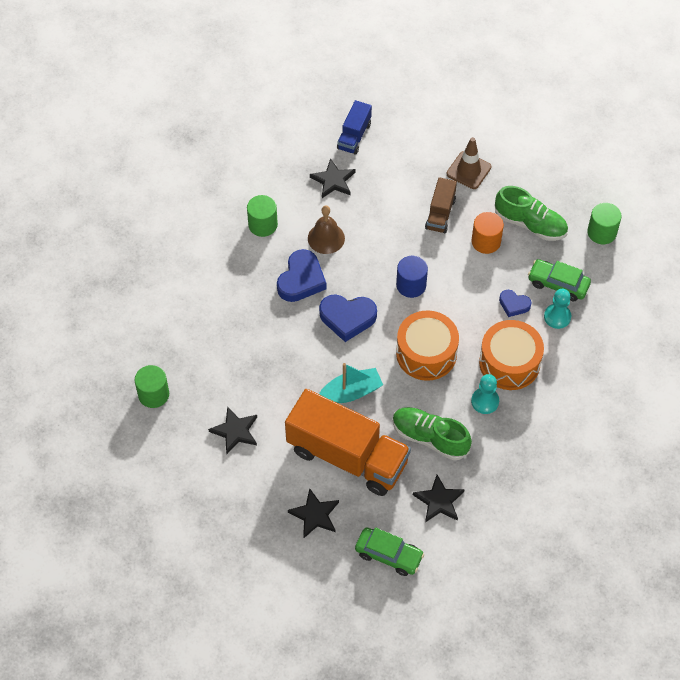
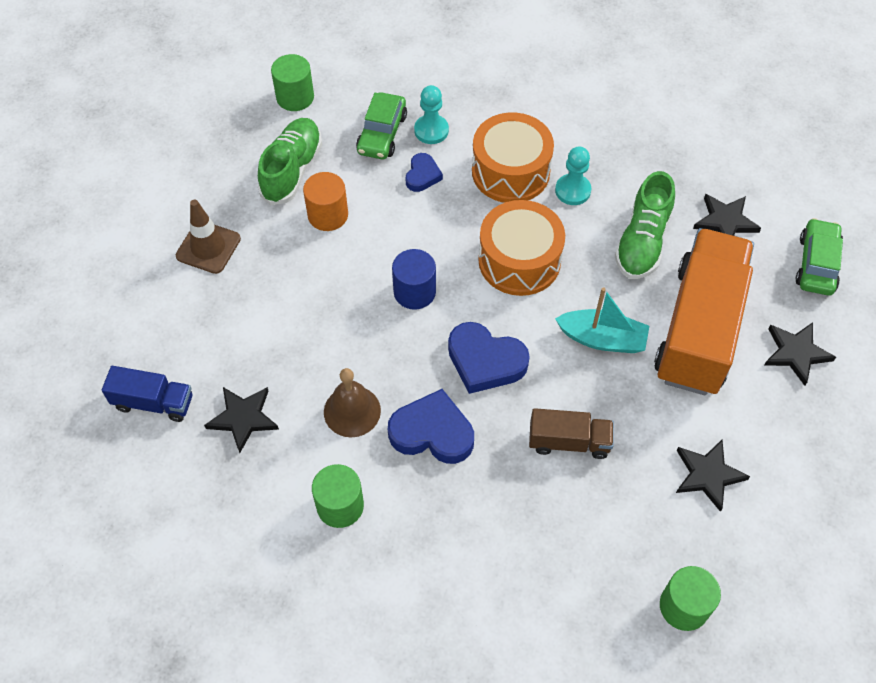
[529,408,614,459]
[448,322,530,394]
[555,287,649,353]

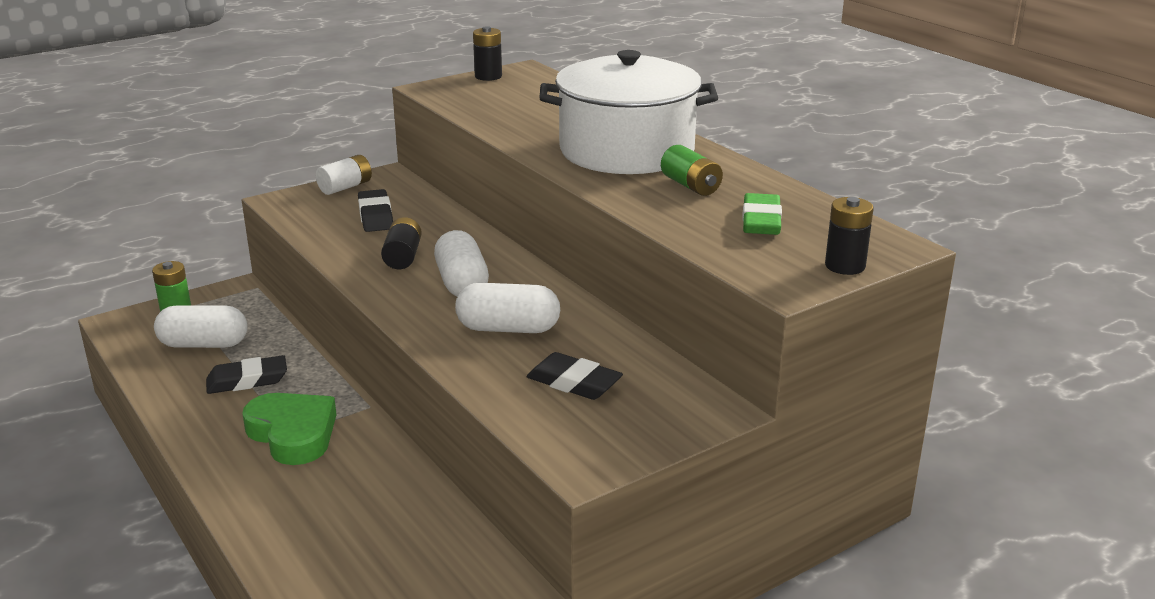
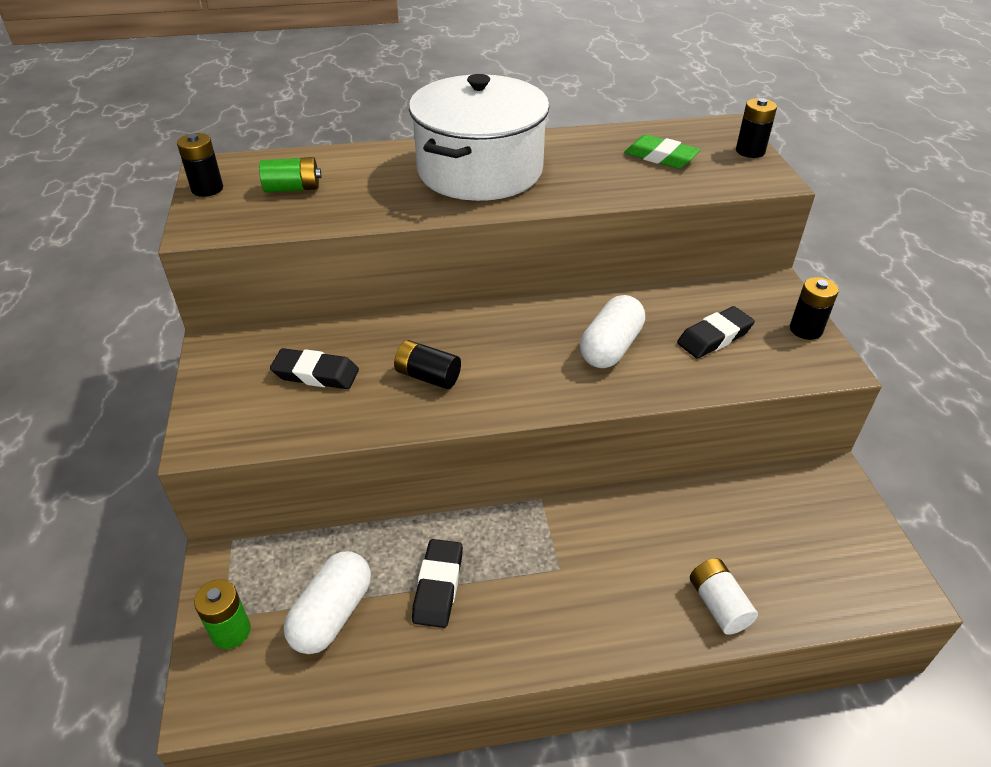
[242,393,337,465] (first image)
[434,230,489,297] (first image)
[790,277,839,340]
[690,558,758,635]
[259,157,321,193]

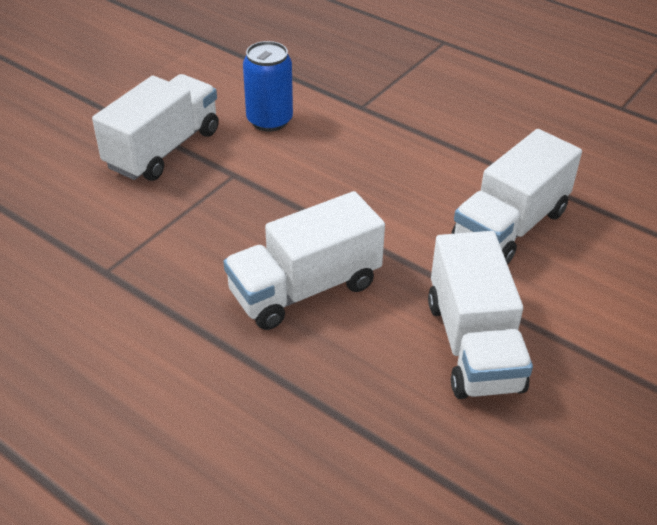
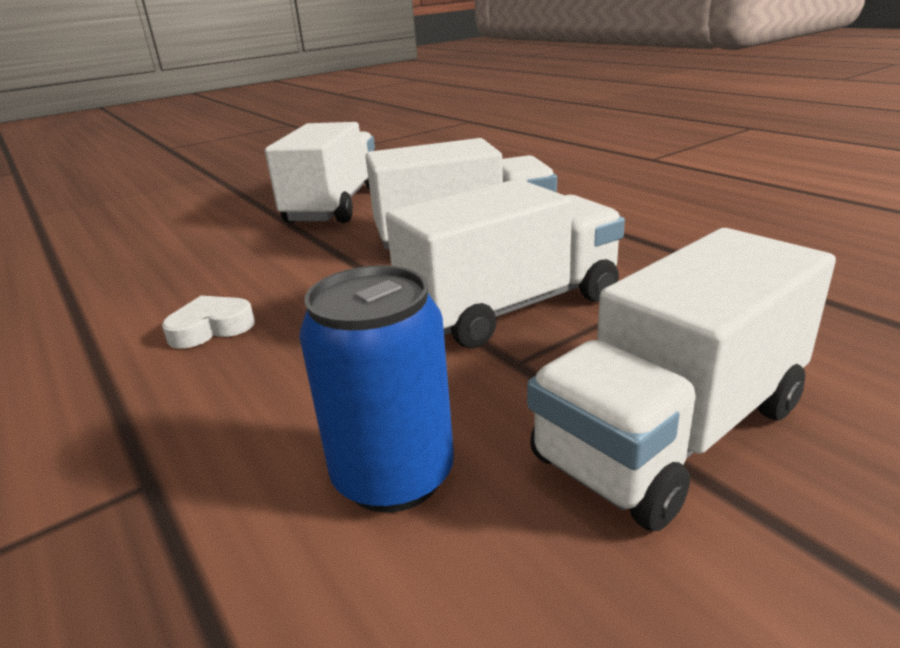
[162,296,255,349]
[385,179,625,348]

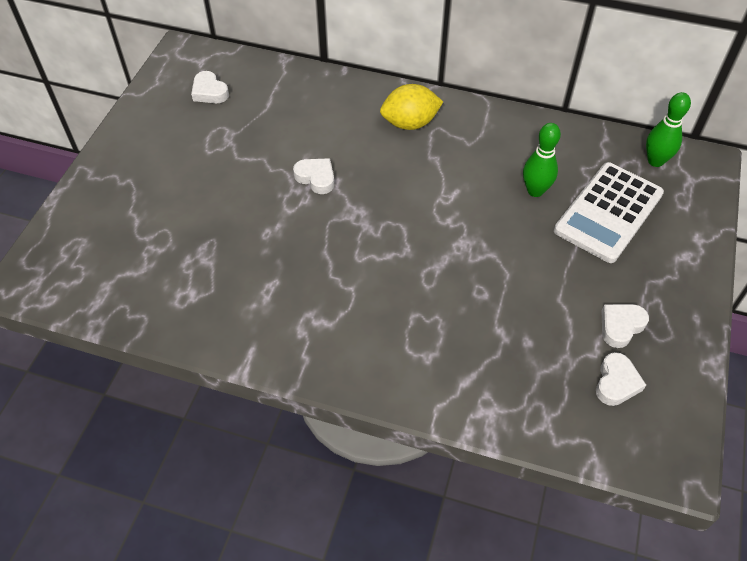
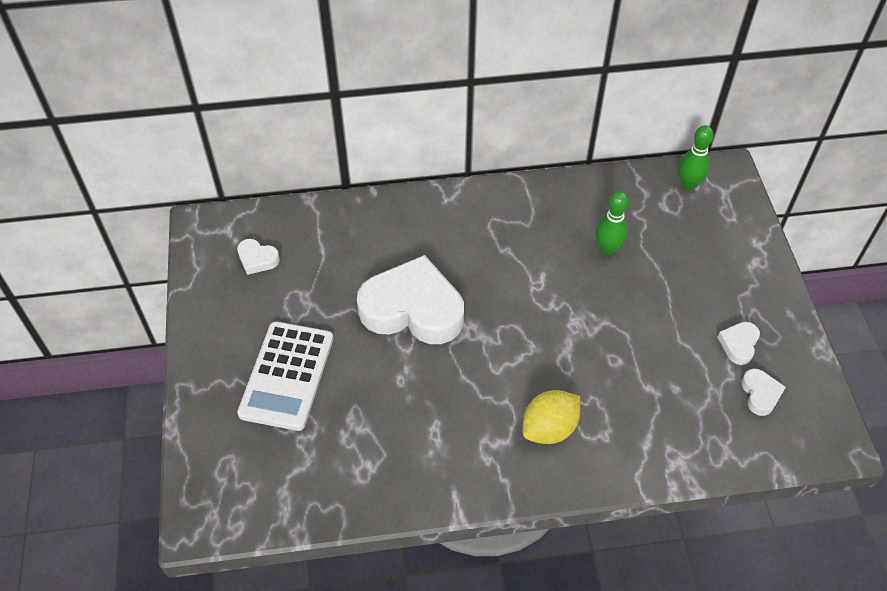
[523,390,580,444]
[237,321,333,431]
[357,255,464,344]

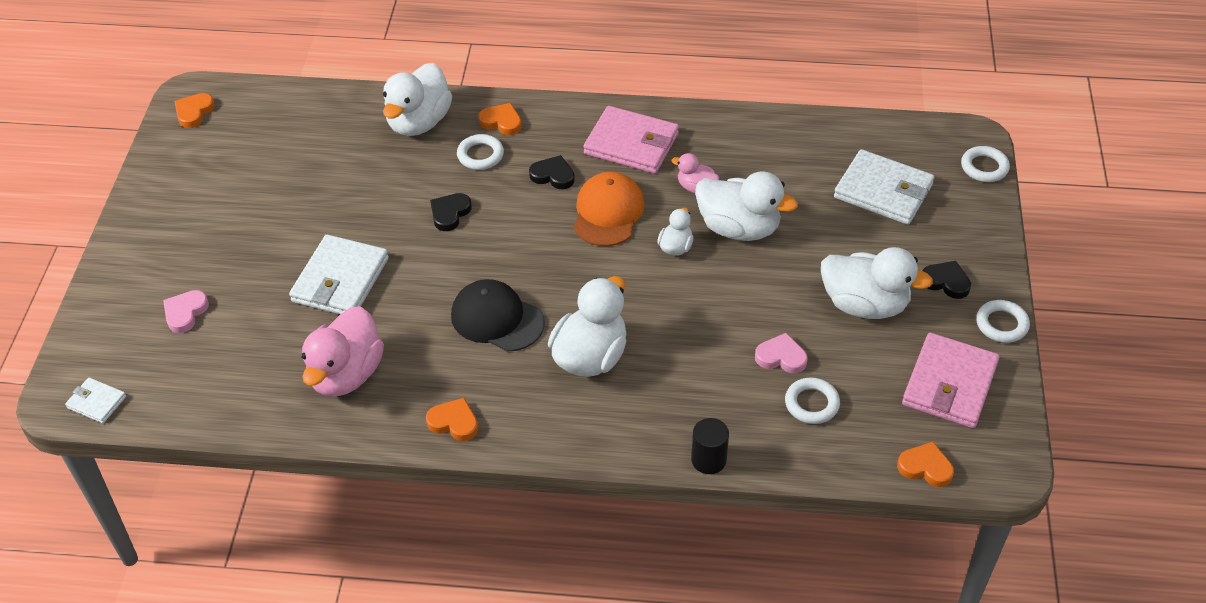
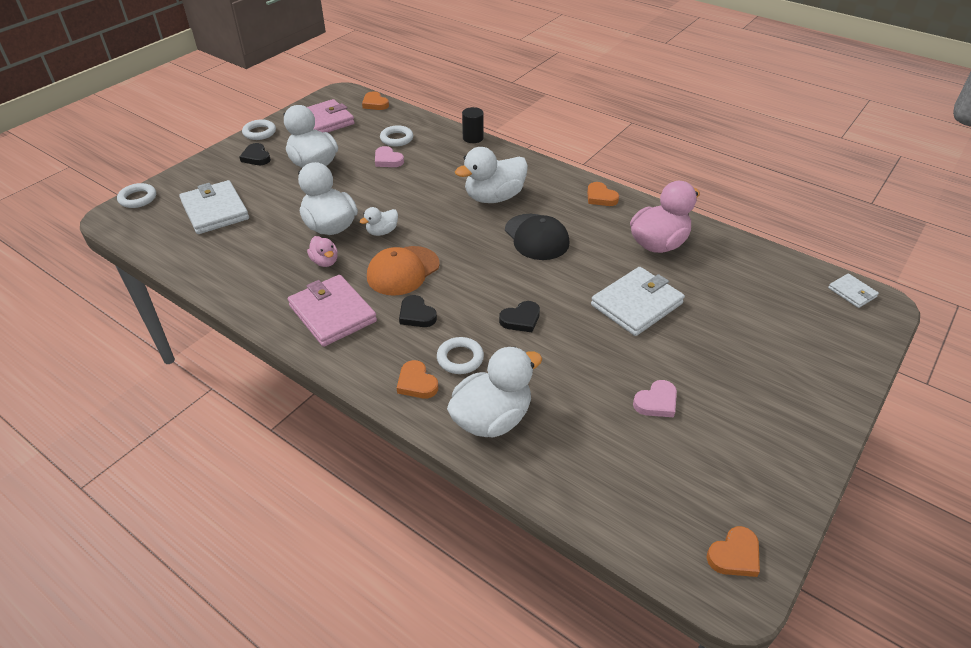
[633,380,677,417]

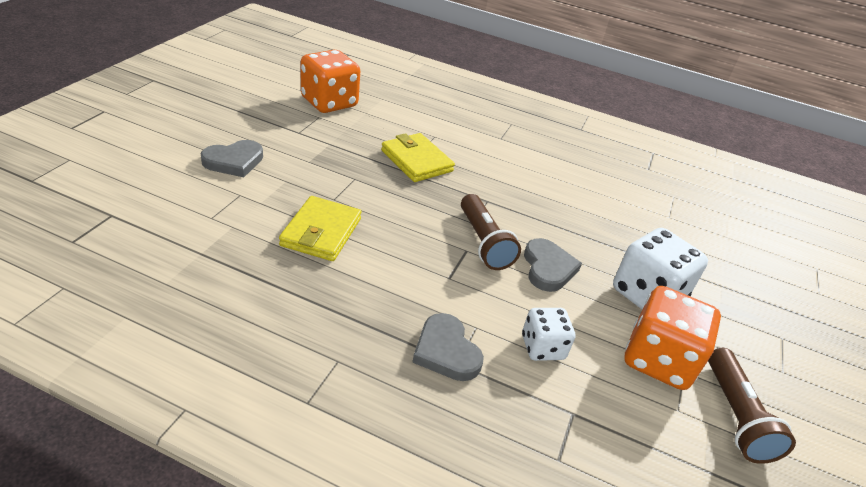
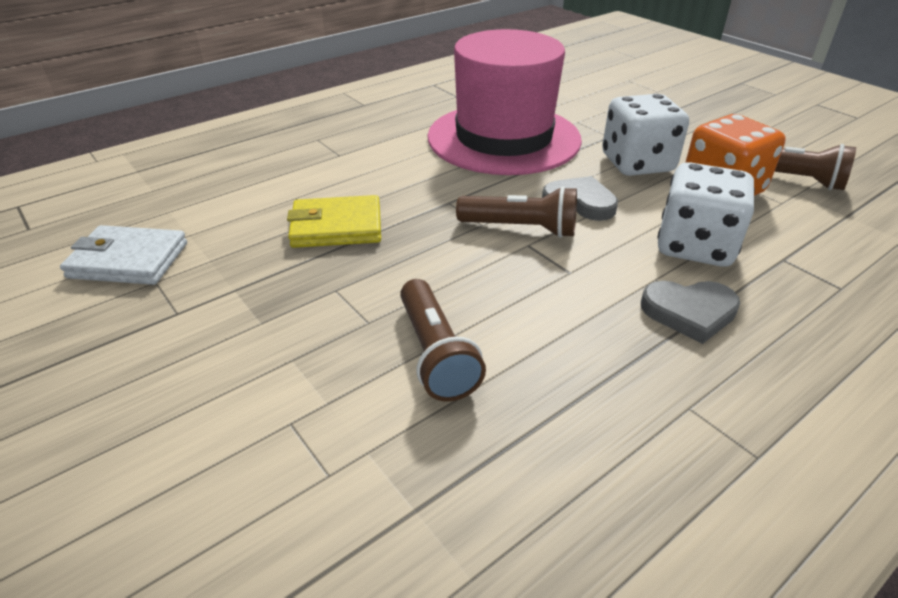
[201,140,263,177] (first image)
[427,29,582,175]
[400,279,486,402]
[60,225,187,285]
[657,162,755,267]

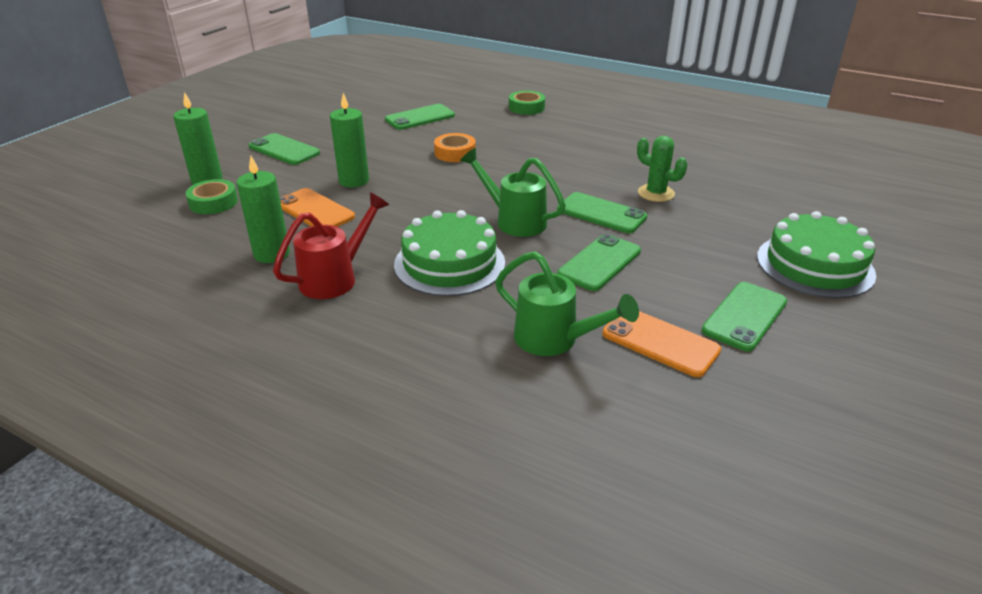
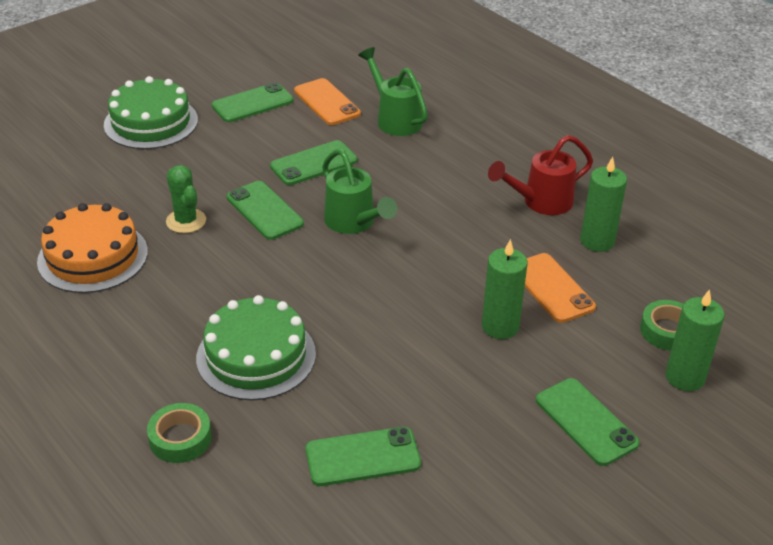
[434,133,476,162] (first image)
[37,203,148,293]
[196,295,316,400]

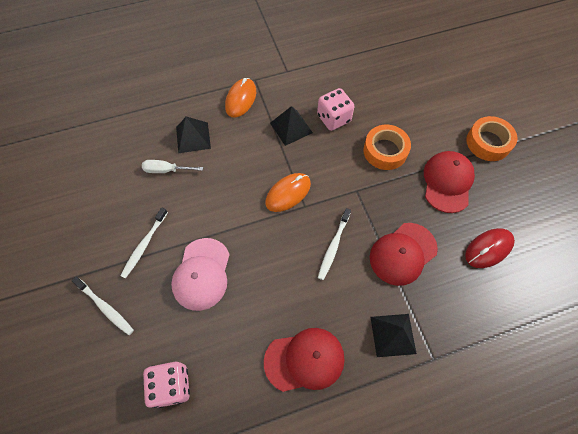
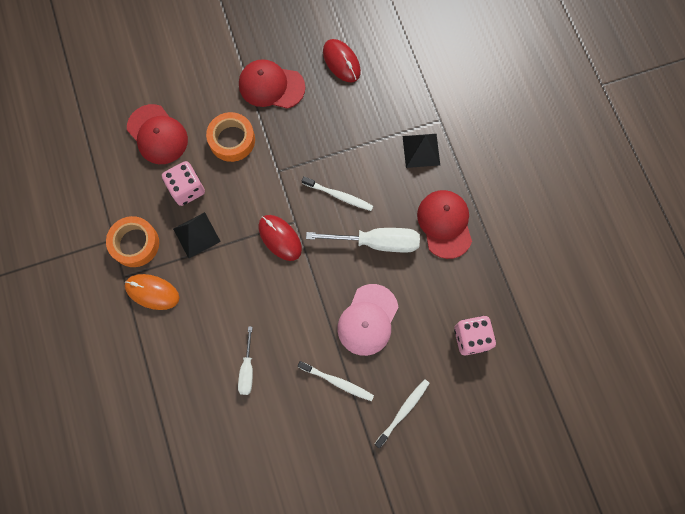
[176,117,211,153] (first image)
[306,228,420,252]
[127,104,188,164]
[106,216,159,267]
[258,215,302,261]
[337,284,398,356]

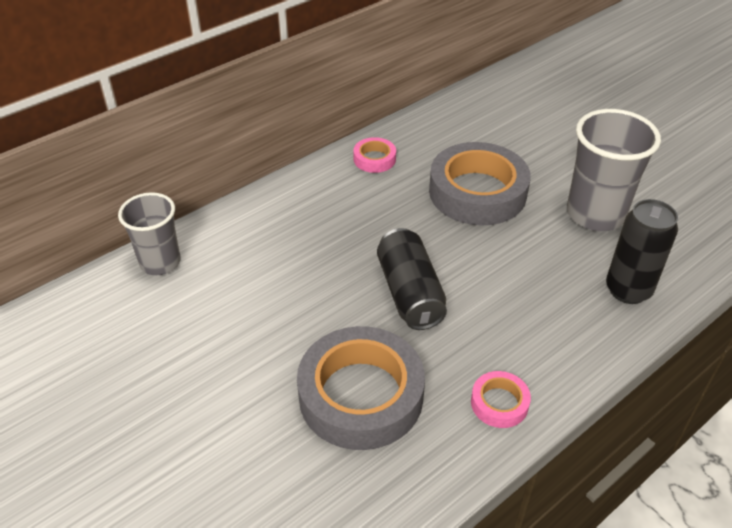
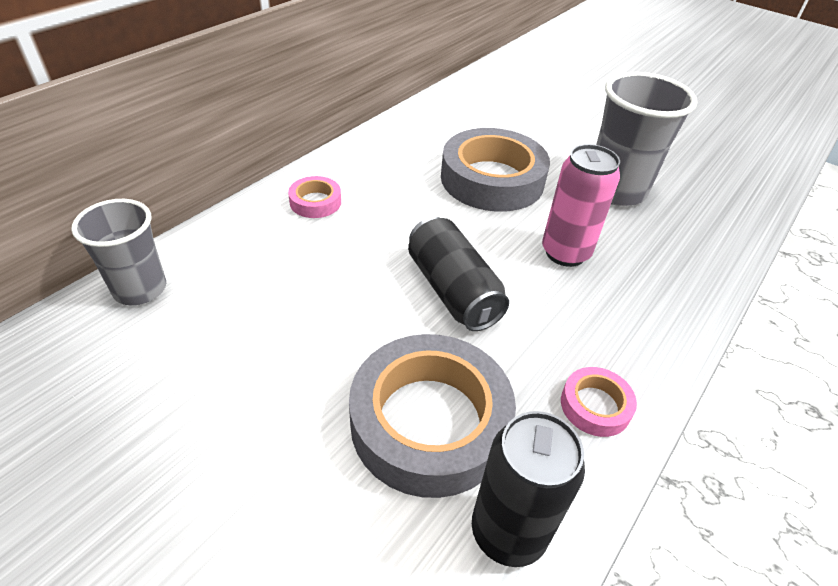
[542,144,620,267]
[288,176,341,218]
[472,411,585,567]

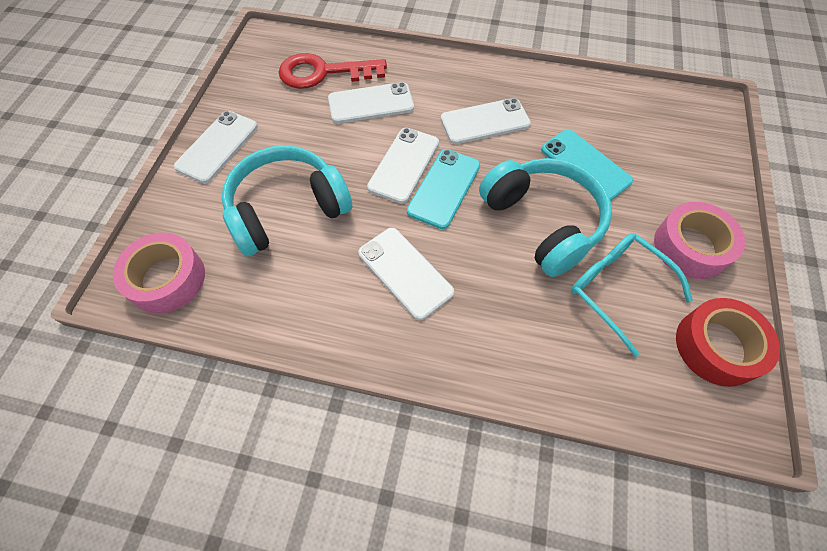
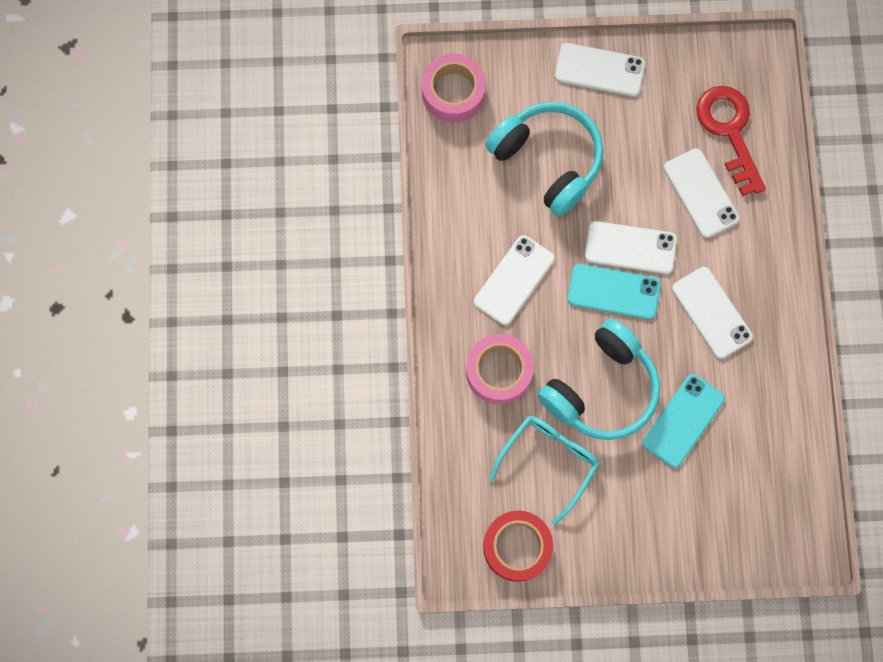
[466,334,534,404]

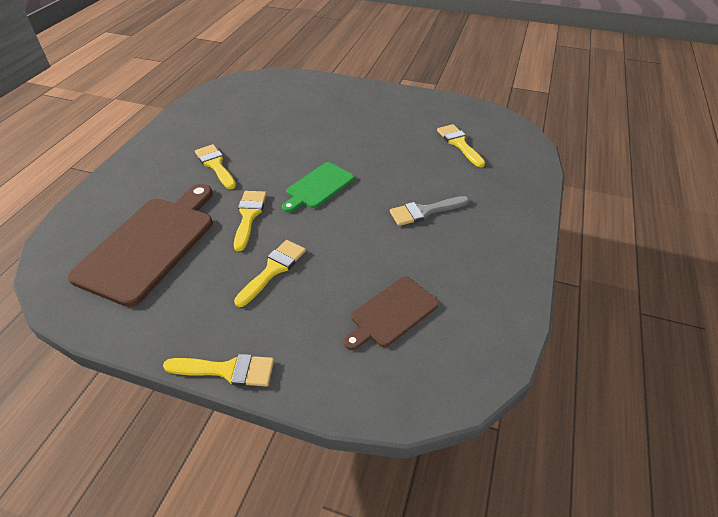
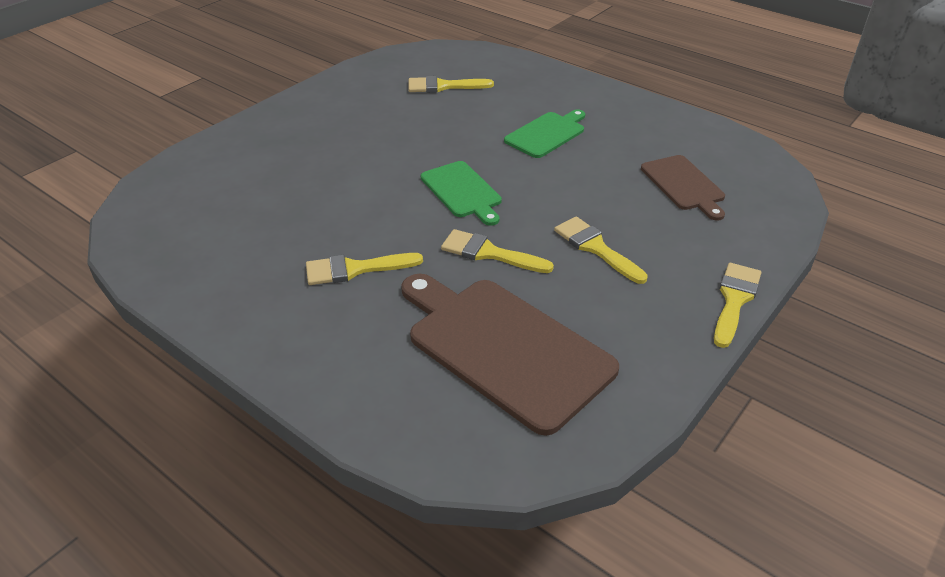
[504,109,585,158]

